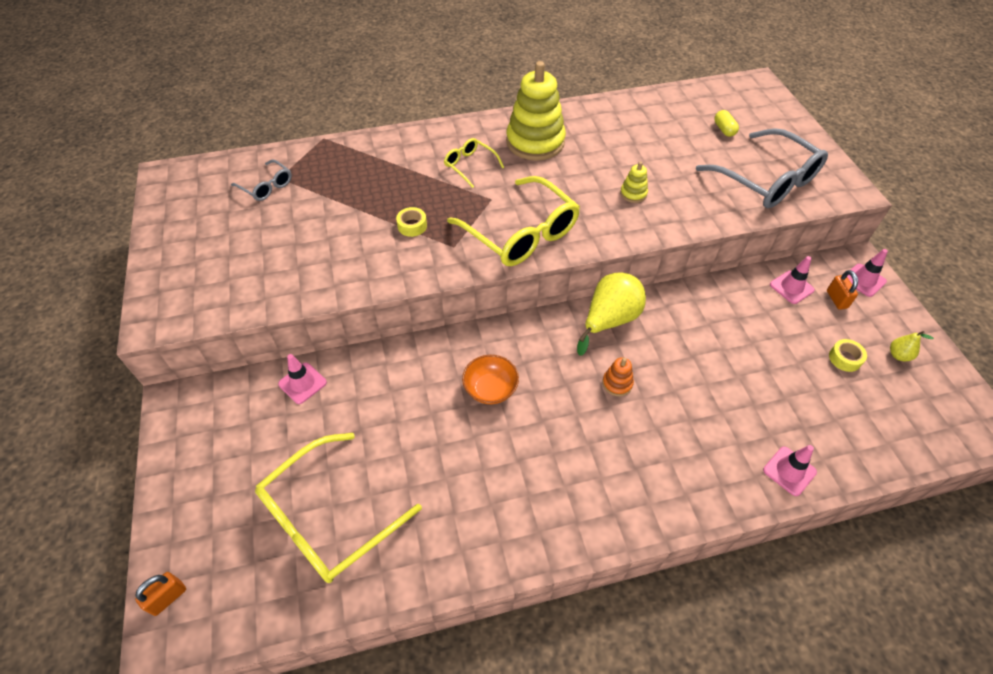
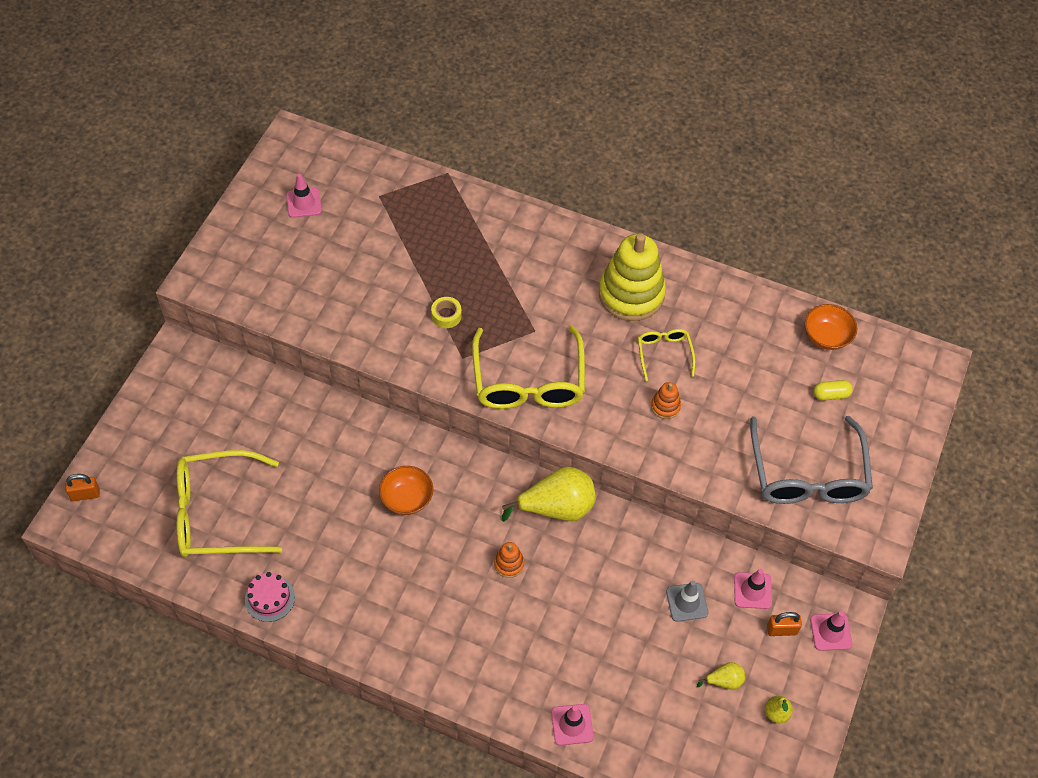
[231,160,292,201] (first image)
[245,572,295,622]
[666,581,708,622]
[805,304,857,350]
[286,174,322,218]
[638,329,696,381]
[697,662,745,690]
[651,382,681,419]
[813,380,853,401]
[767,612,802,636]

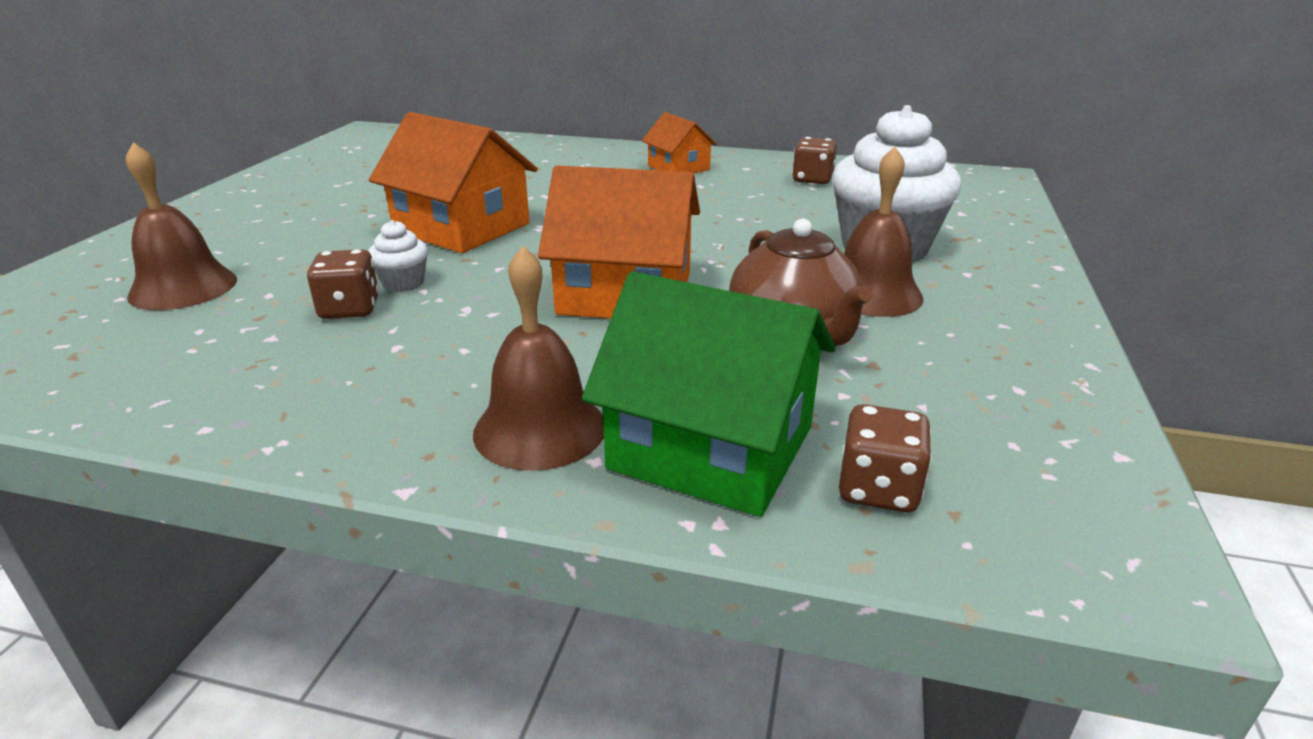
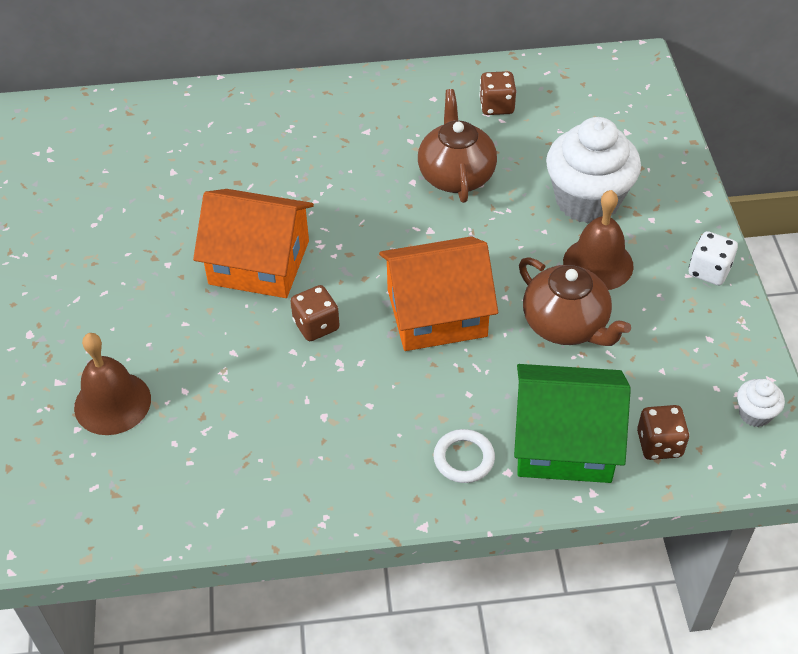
[642,112,717,173] (first image)
[418,89,497,203]
[689,231,738,285]
[291,285,340,341]
[737,379,785,427]
[434,429,495,483]

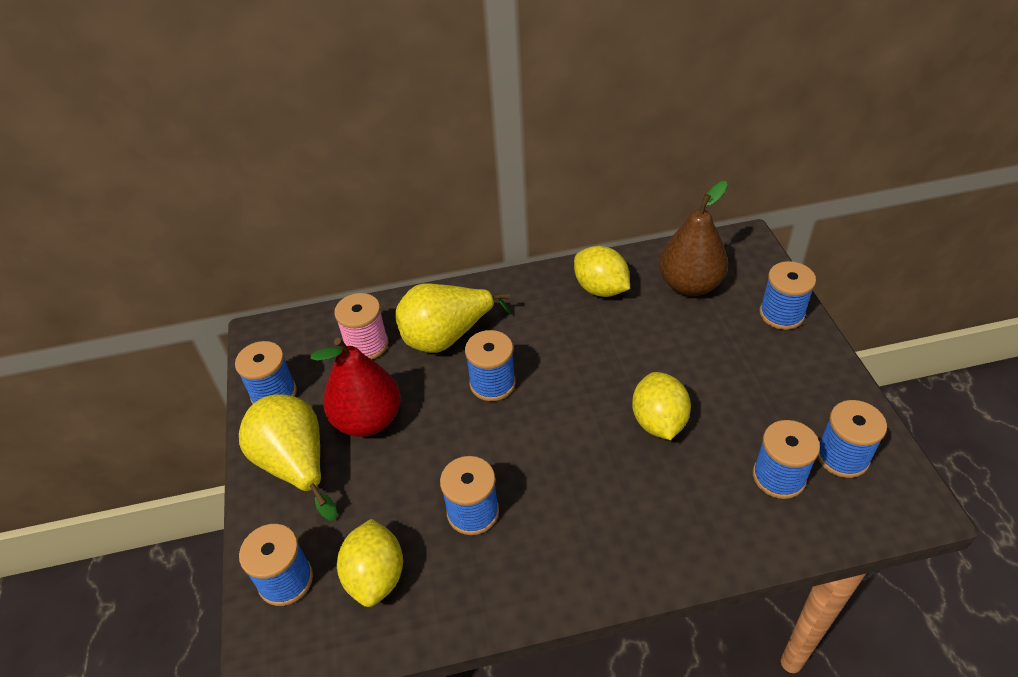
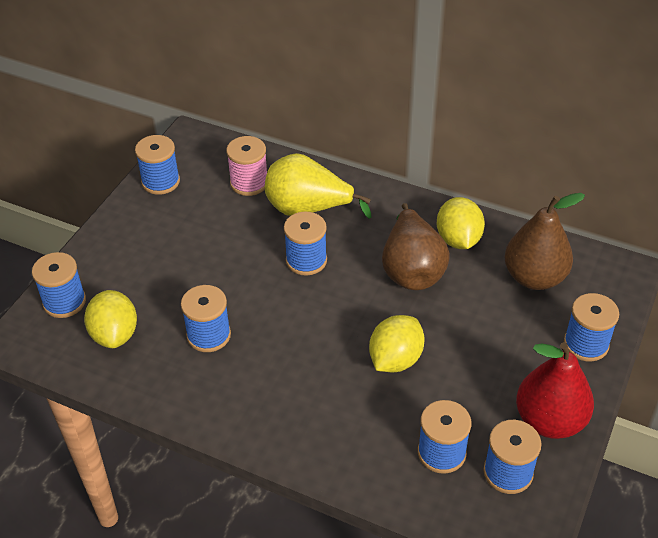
[239,394,337,521] (first image)
[382,203,450,290]
[516,342,594,439]
[84,290,137,348]

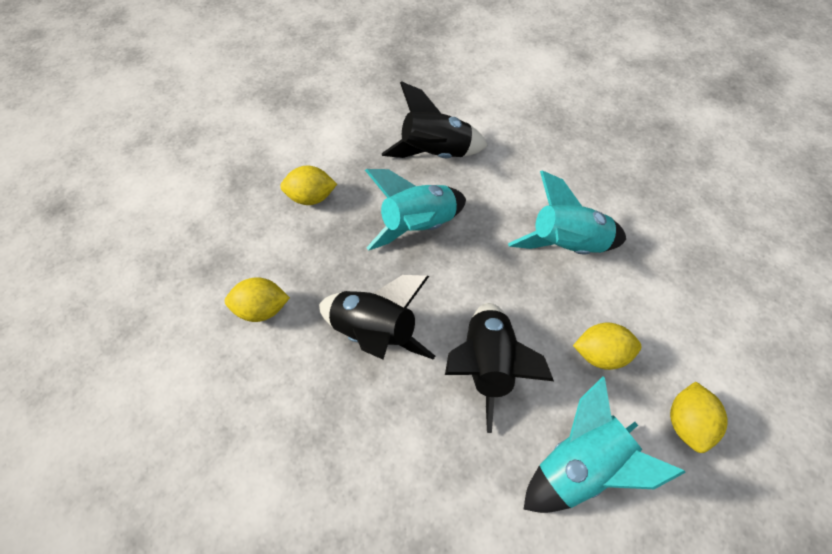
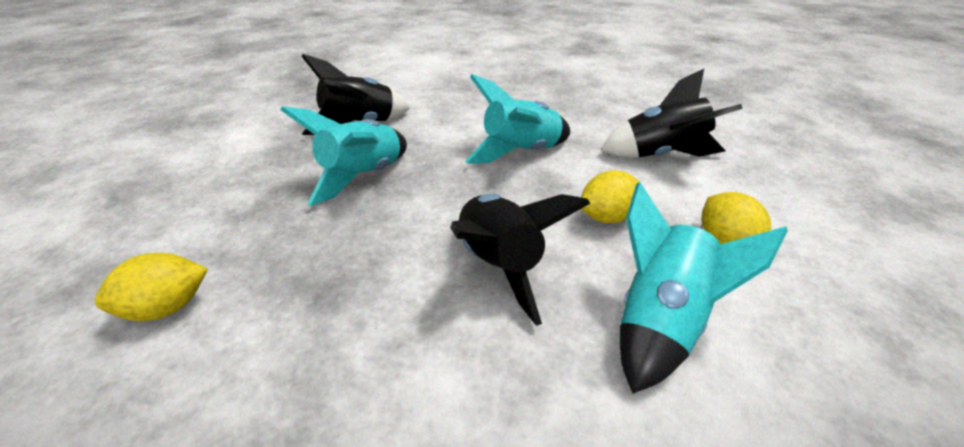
[280,166,337,205] (first image)
[601,69,742,158]

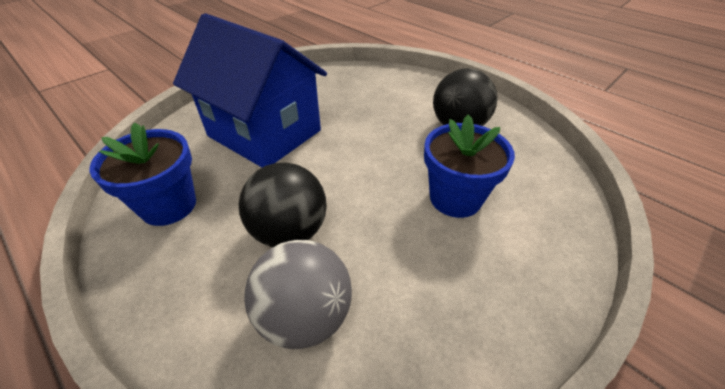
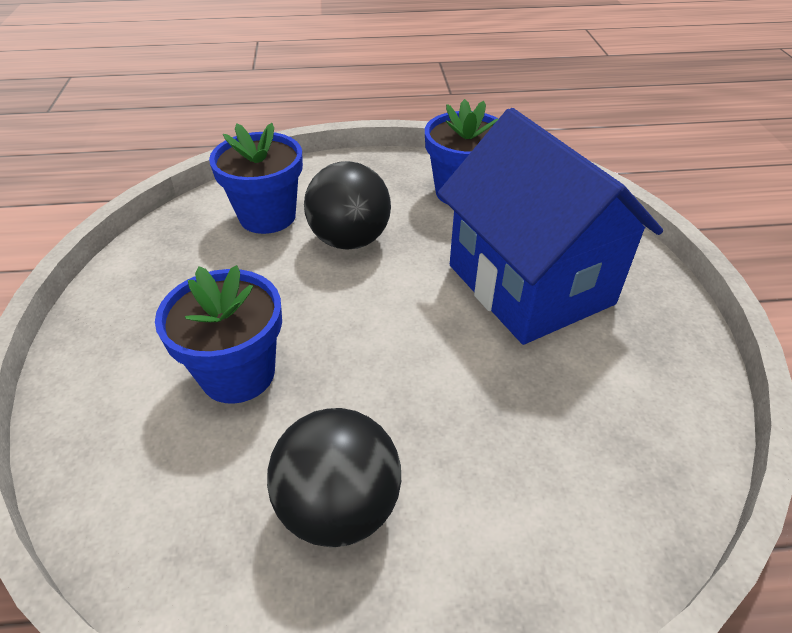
[209,123,303,234]
[438,108,663,345]

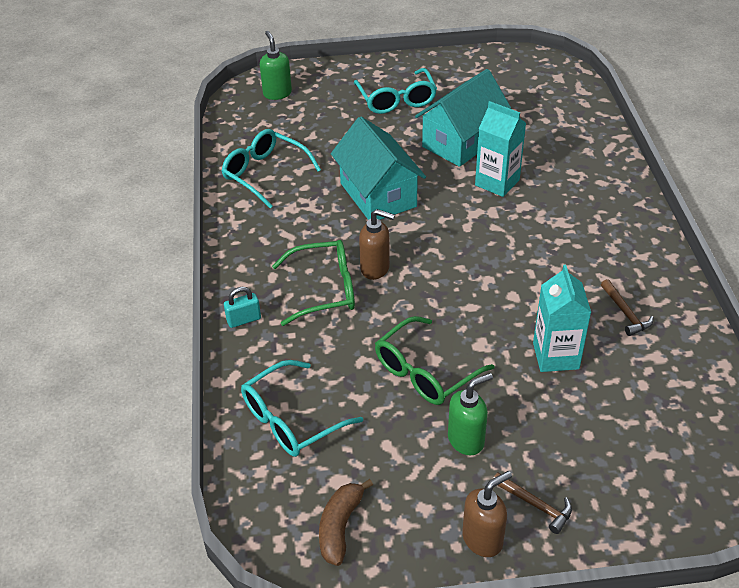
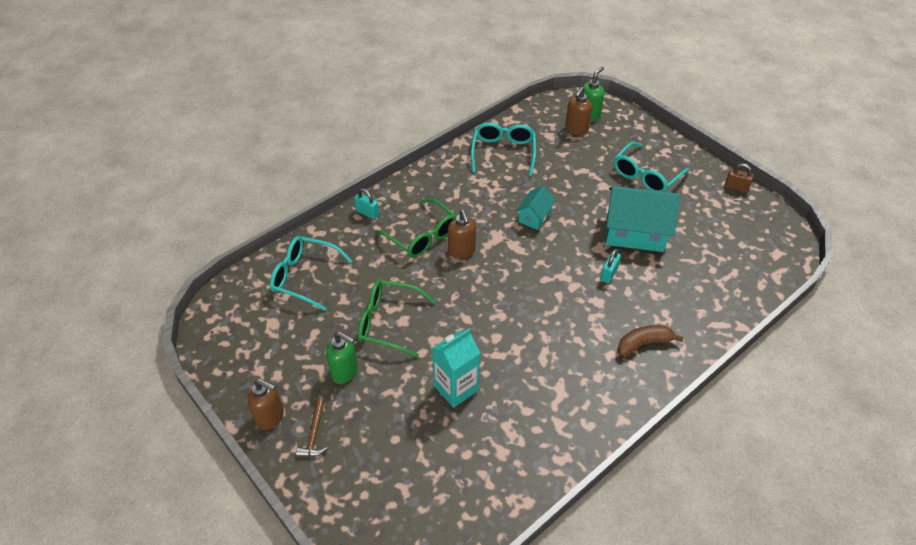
[601,279,654,336] (first image)
[565,87,592,135]
[725,163,754,193]
[618,325,684,356]
[600,249,621,284]
[516,185,556,230]

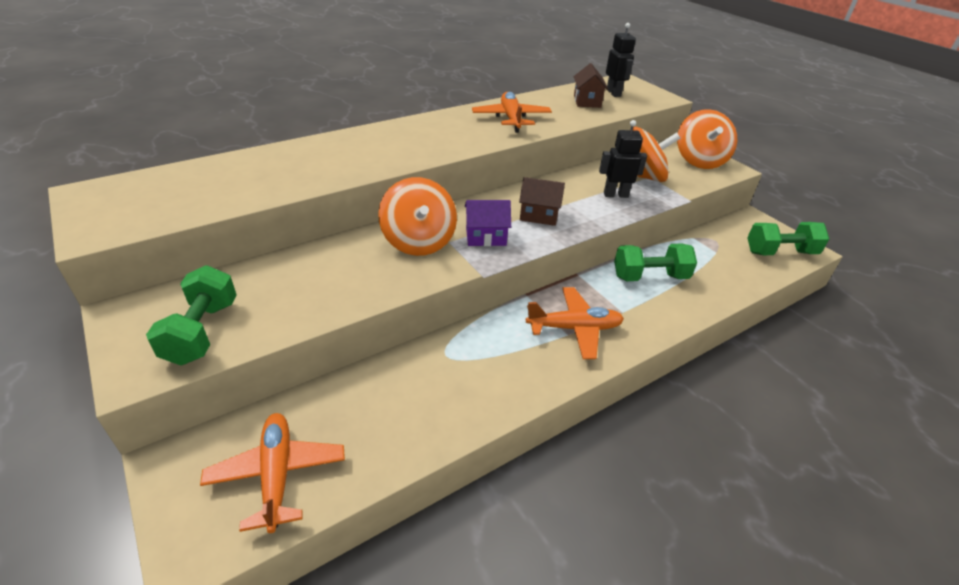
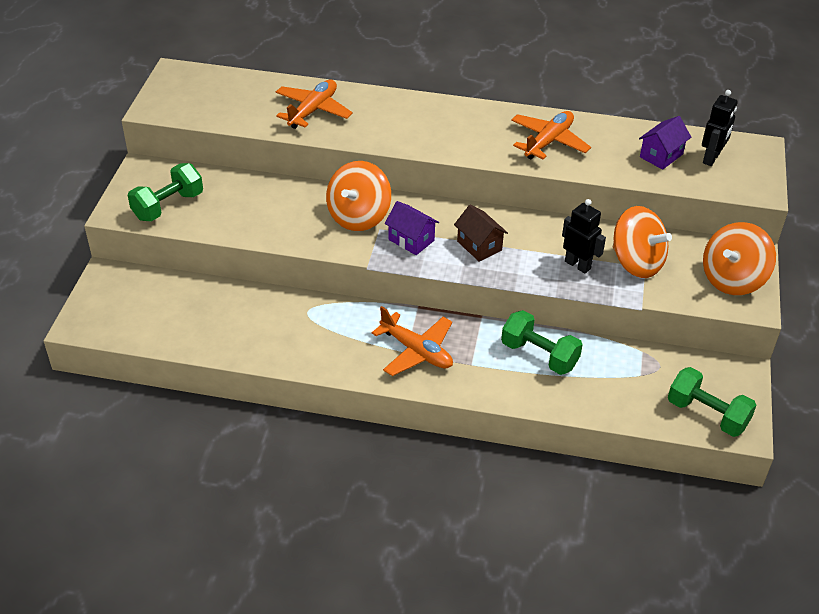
[276,80,353,129]
[639,116,691,170]

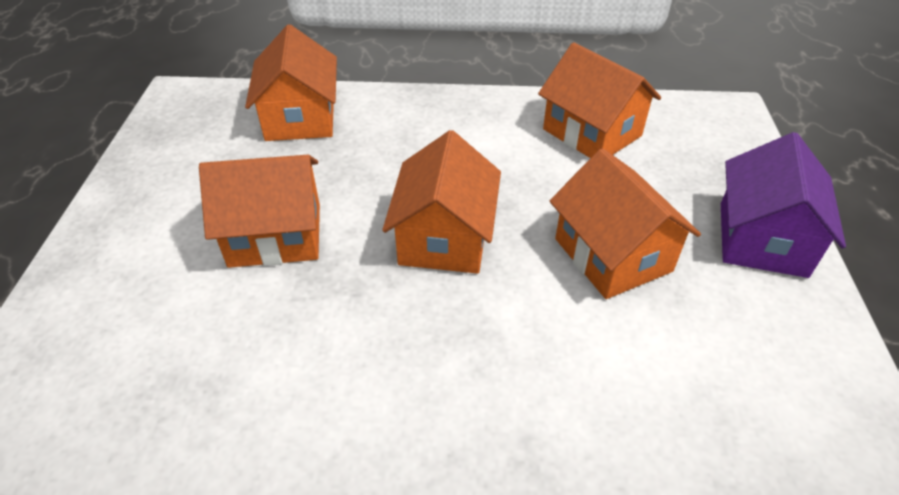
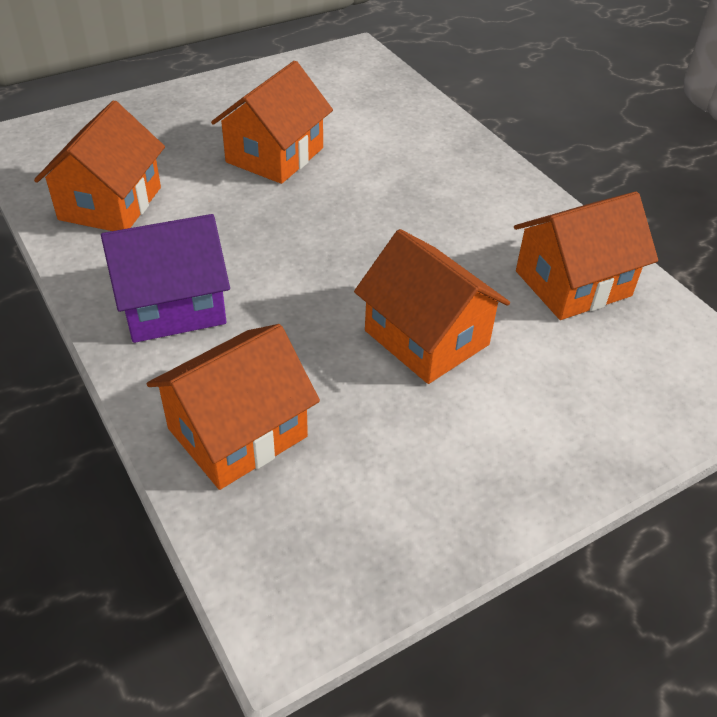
[514,191,658,320]
[101,214,230,343]

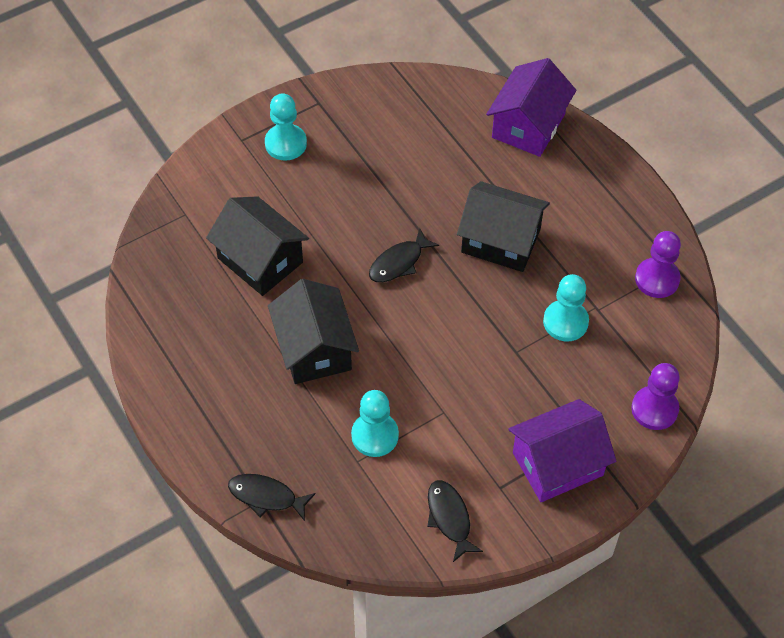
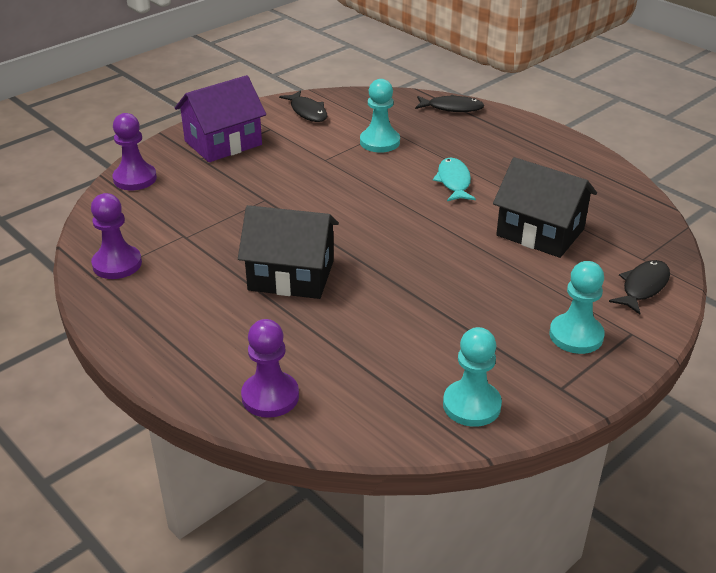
[609,260,670,314]
[443,327,502,427]
[433,158,476,201]
[241,319,299,418]

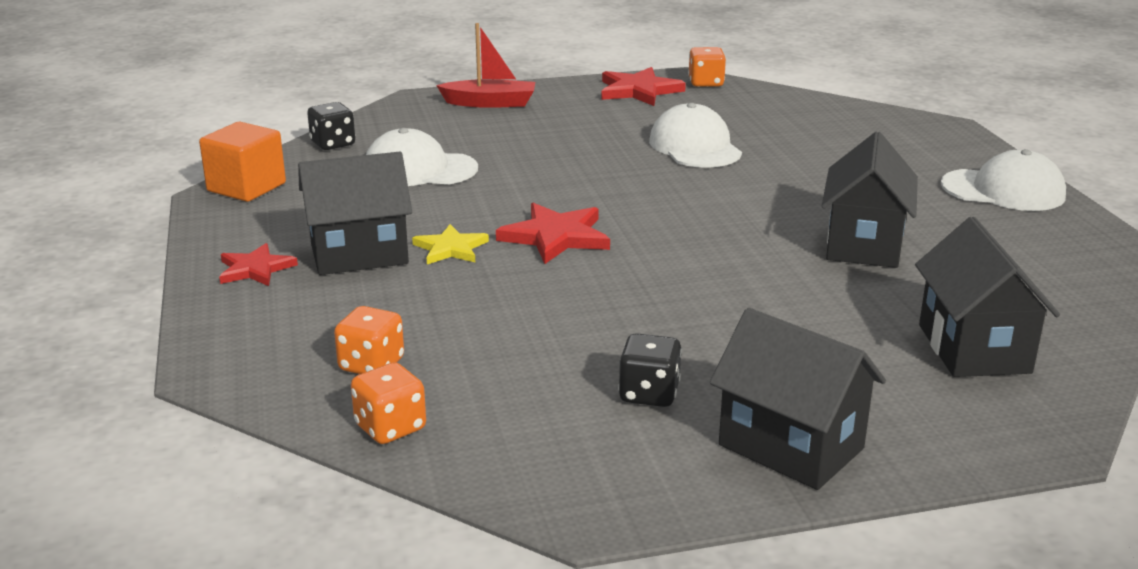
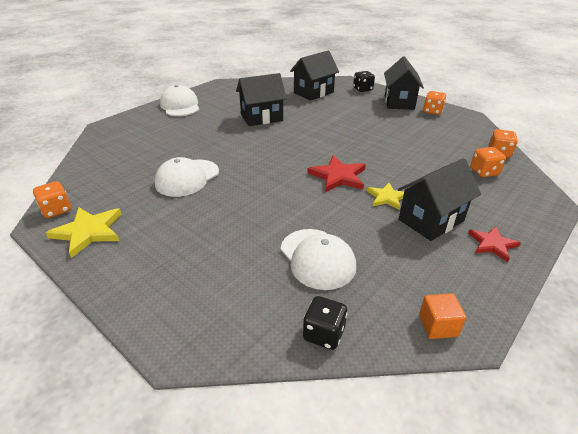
[436,23,535,108] (first image)
[423,91,446,115]
[353,71,375,92]
[46,208,121,258]
[398,158,481,241]
[419,293,466,339]

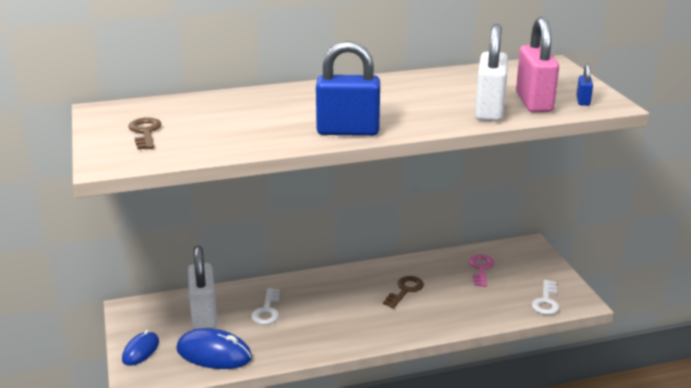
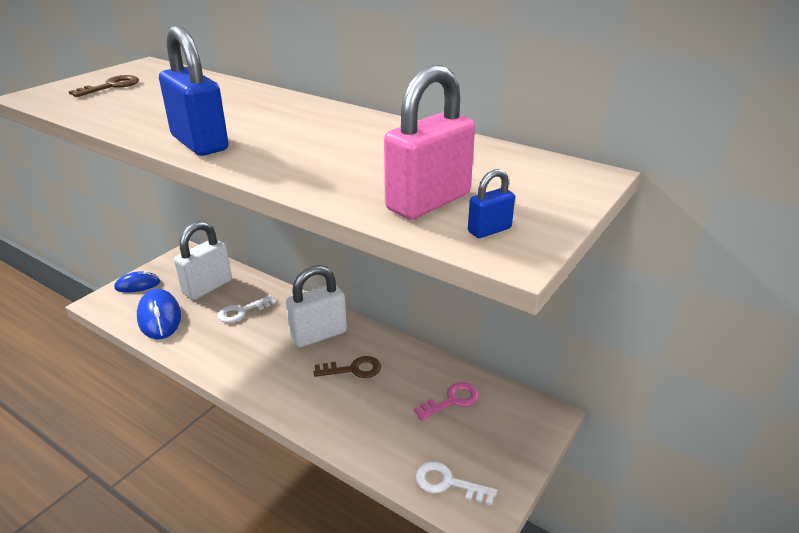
[286,265,347,347]
[415,462,497,506]

